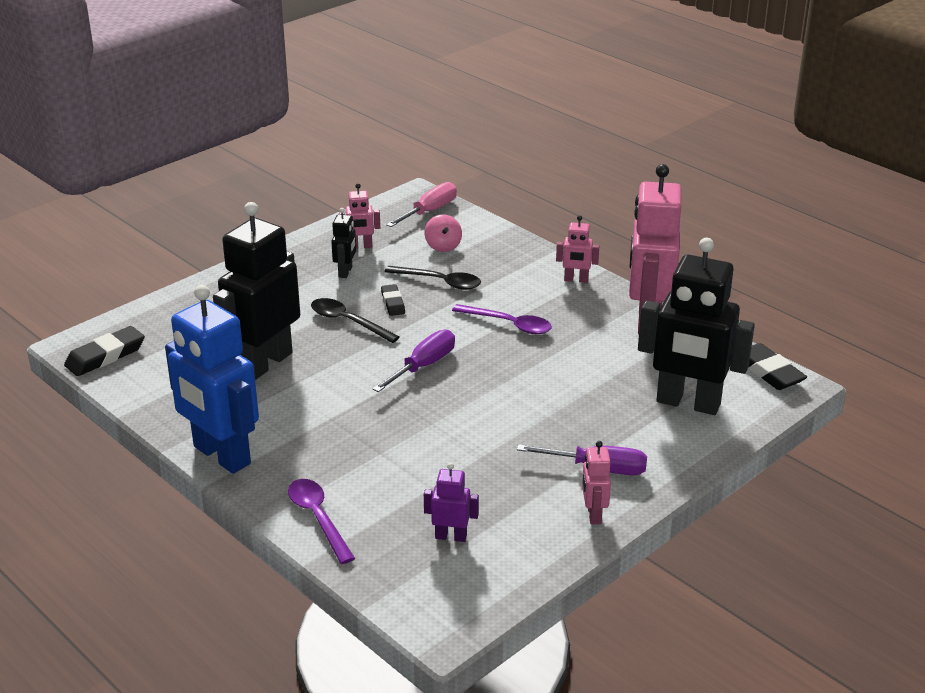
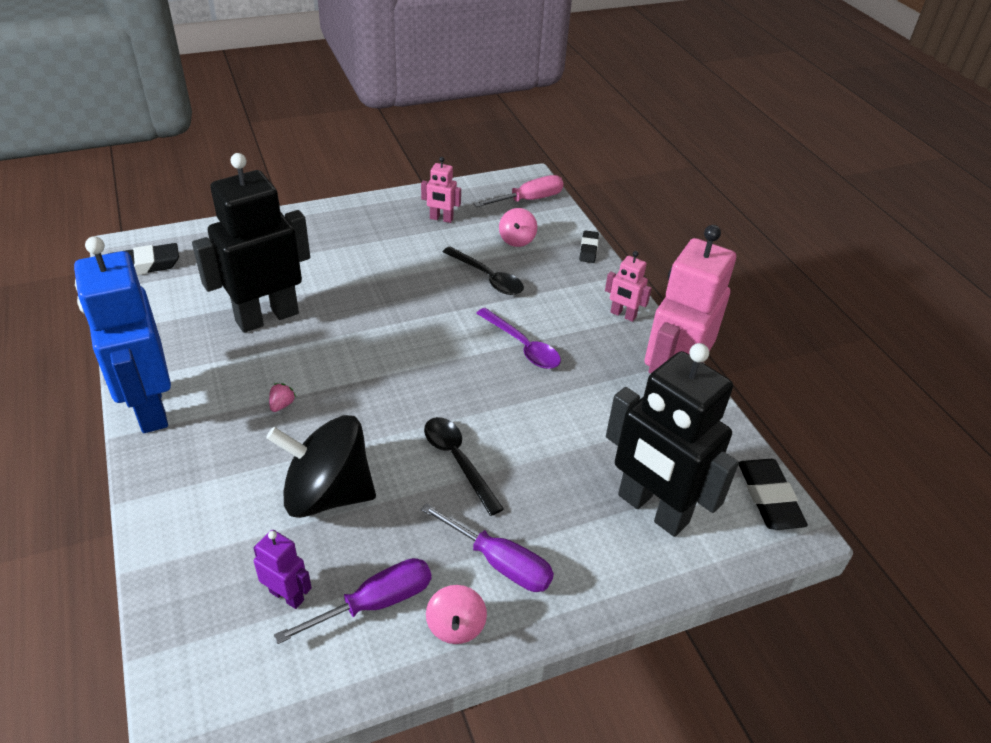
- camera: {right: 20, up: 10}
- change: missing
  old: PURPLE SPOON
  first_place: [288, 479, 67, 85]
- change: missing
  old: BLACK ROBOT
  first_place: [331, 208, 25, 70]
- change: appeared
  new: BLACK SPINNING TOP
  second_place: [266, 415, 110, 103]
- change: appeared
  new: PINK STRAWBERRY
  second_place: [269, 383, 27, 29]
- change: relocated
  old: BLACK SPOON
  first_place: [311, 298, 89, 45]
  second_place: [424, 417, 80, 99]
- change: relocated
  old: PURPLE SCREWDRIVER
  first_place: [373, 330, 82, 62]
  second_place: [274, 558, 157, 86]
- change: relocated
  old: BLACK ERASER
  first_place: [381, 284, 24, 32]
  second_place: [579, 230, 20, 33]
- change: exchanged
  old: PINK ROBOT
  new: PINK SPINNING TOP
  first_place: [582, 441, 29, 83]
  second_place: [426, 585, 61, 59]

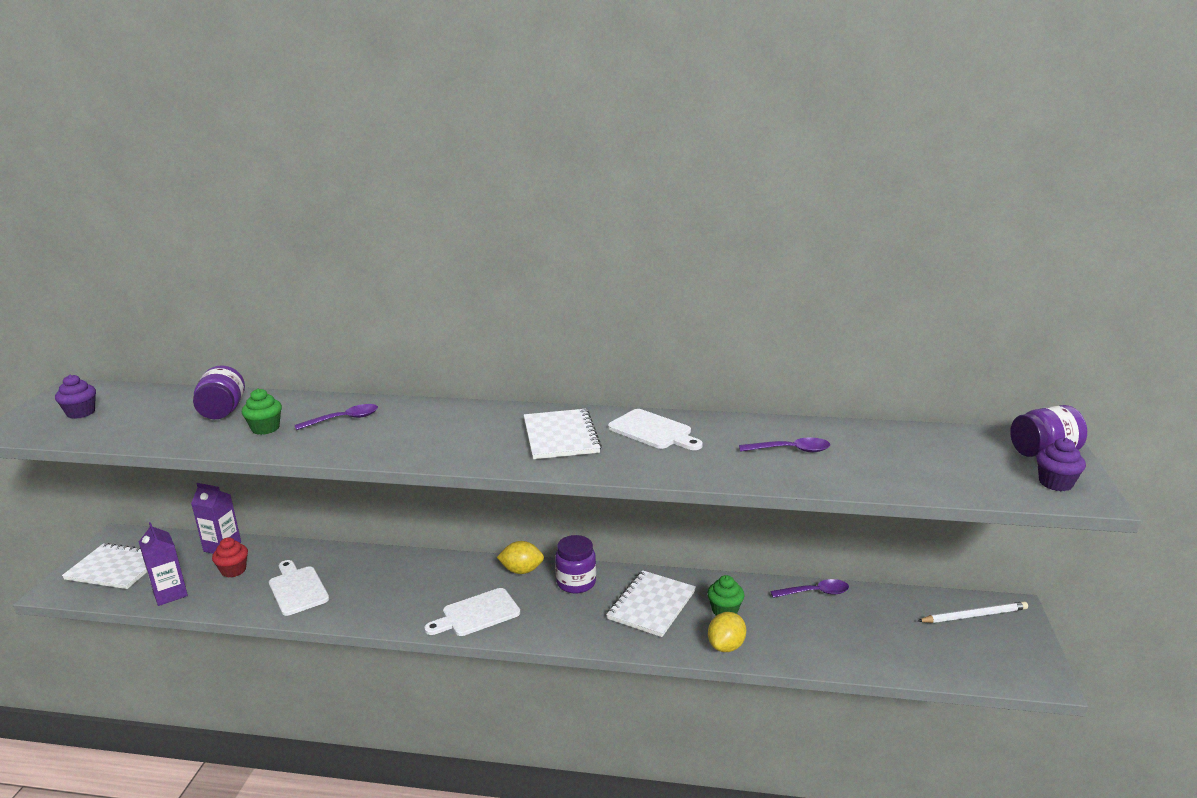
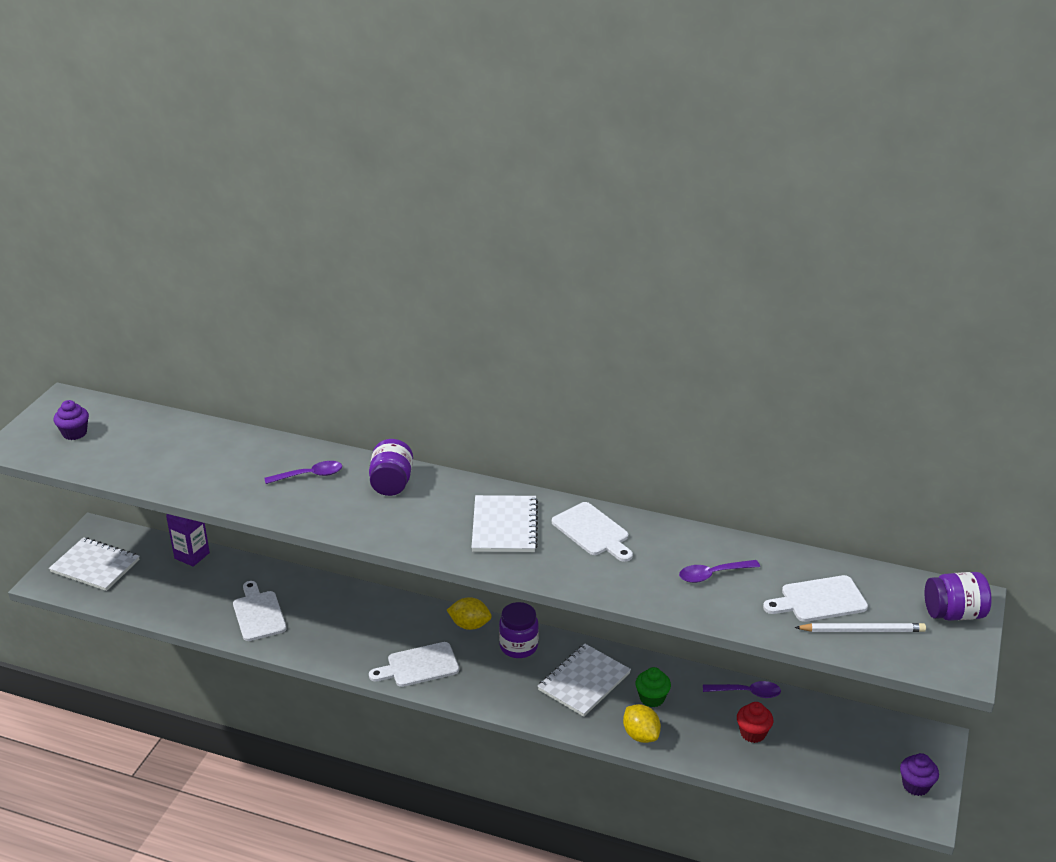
- camera: {right: 10, up: 10}
- change: missing
  old: PURPLE CARTON
  first_place: [139, 522, 49, 84]
- change: missing
  old: GREEN CUPCAKE
  first_place: [242, 389, 40, 46]
- change: appeared
  new: WHITE CUTTING BOARD
  second_place: [763, 575, 105, 47]
- change: relocated
  old: PURPLE JAR
  first_place: [193, 365, 52, 54]
  second_place: [369, 439, 44, 57]
- change: relocated
  old: RED CUPCAKE
  first_place: [212, 537, 36, 41]
  second_place: [737, 702, 36, 41]
- change: relocated
  old: WHITE PENCIL
  first_place: [918, 601, 110, 22]
  second_place: [794, 623, 132, 9]
- change: relocated
  old: PURPLE CUPCAKE
  first_place: [1036, 438, 50, 53]
  second_place: [900, 753, 39, 43]
- change: spun
  old: YELLOW LEMON
  first_place: [708, 612, 38, 40]
  second_place: [623, 704, 38, 39]
  degrees: -75
- change: spun
  old: PURPLE SPOON
  first_place: [739, 437, 91, 15]
  second_place: [679, 560, 81, 23]
  degrees: 150

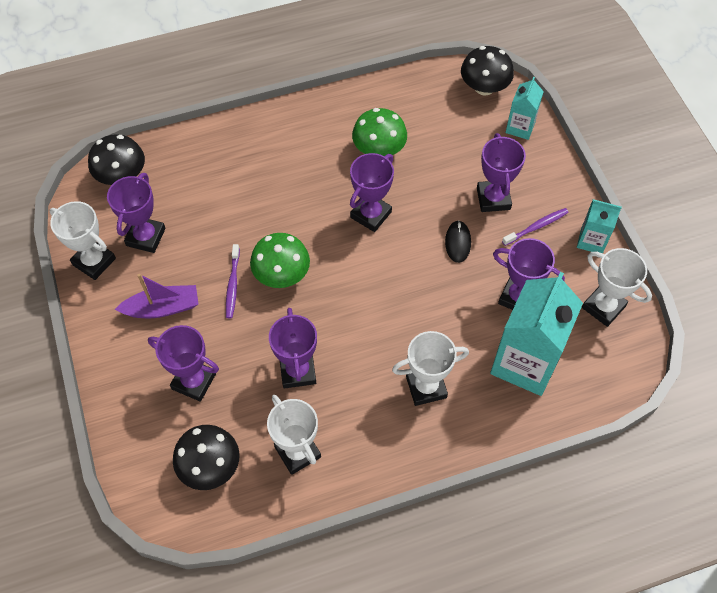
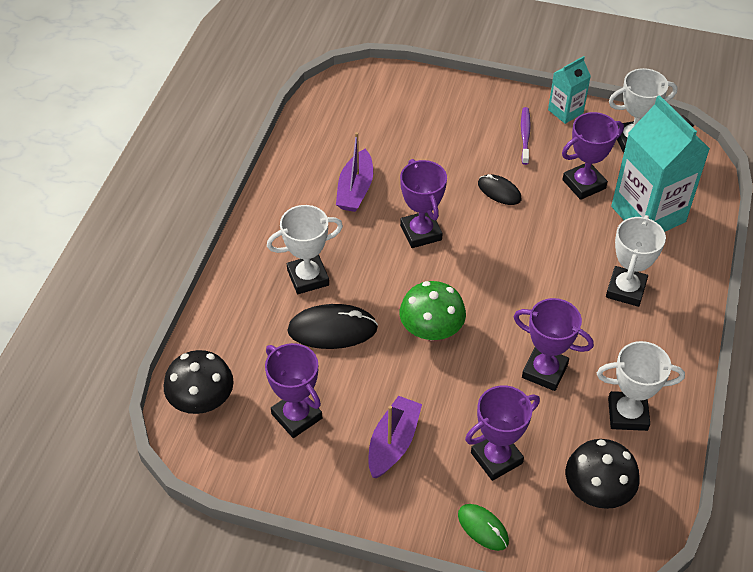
- camera: {right: -55, up: -10}
- change: missing
  old: PURPLE TOOTHBRUSH
  first_place: [226, 244, 14, 74]
- change: missing
  old: BLACK MUSHROOM
  first_place: [461, 46, 53, 50]
- change: missing
  old: PURPLE TROPHY
  first_place: [477, 133, 49, 79]
- change: missing
  old: TURQUOISE CARTON
  first_place: [506, 77, 38, 63]
- change: appeared
  new: BLACK MOUSE
  second_place: [287, 304, 91, 45]
- change: appeared
  new: GREEN MOUSE
  second_place: [458, 504, 51, 47]
- change: relocated
  old: WHITE TROPHY
  first_place: [49, 201, 67, 79]
  second_place: [267, 205, 76, 89]
- change: exchanged
  old: GREEN MUSHROOM
  new: PURPLE BOAT
  first_place: [352, 108, 55, 48]
  second_place: [336, 132, 37, 80]

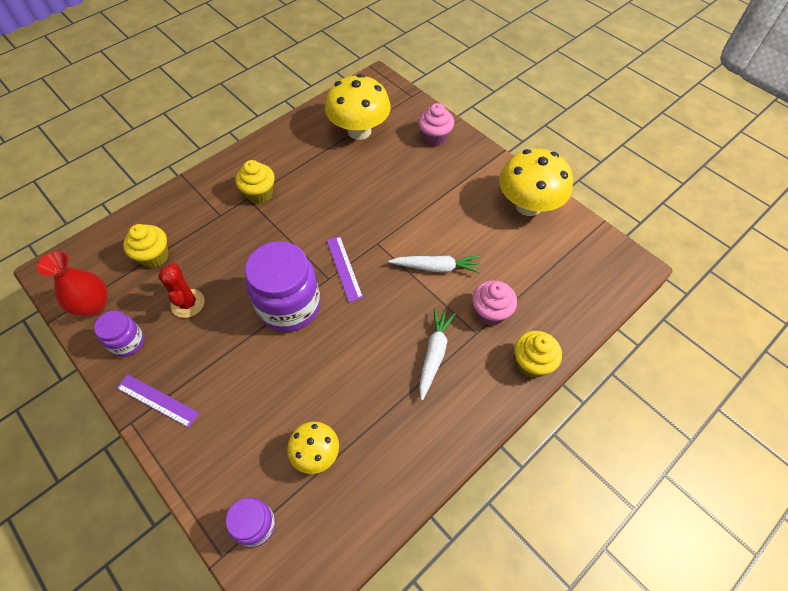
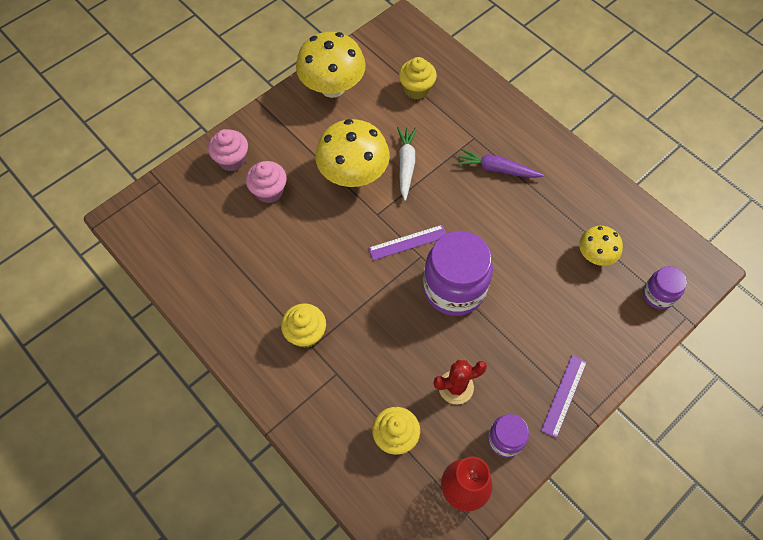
- camera: {right: -90, up: 5}
- change: relocated
  old: YELLOW MUSHROOM
  first_place: [325, 74, 66, 66]
  second_place: [315, 119, 75, 68]
- change: relocated
  old: PINK CUPCAKE
  first_place: [472, 280, 45, 46]
  second_place: [246, 161, 41, 42]
- change: relocated
  old: YELLOW CUPCAKE
  first_place: [514, 331, 48, 47]
  second_place: [399, 57, 38, 42]
- change: colour
  old: WHITE CARROT
  new: PURPLE CARROT
  first_place: [419, 309, 36, 91]
  second_place: [456, 149, 88, 29]

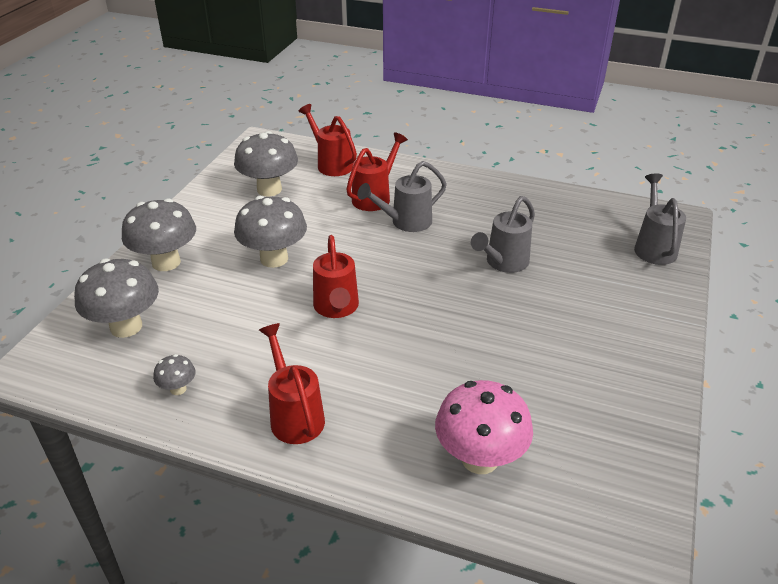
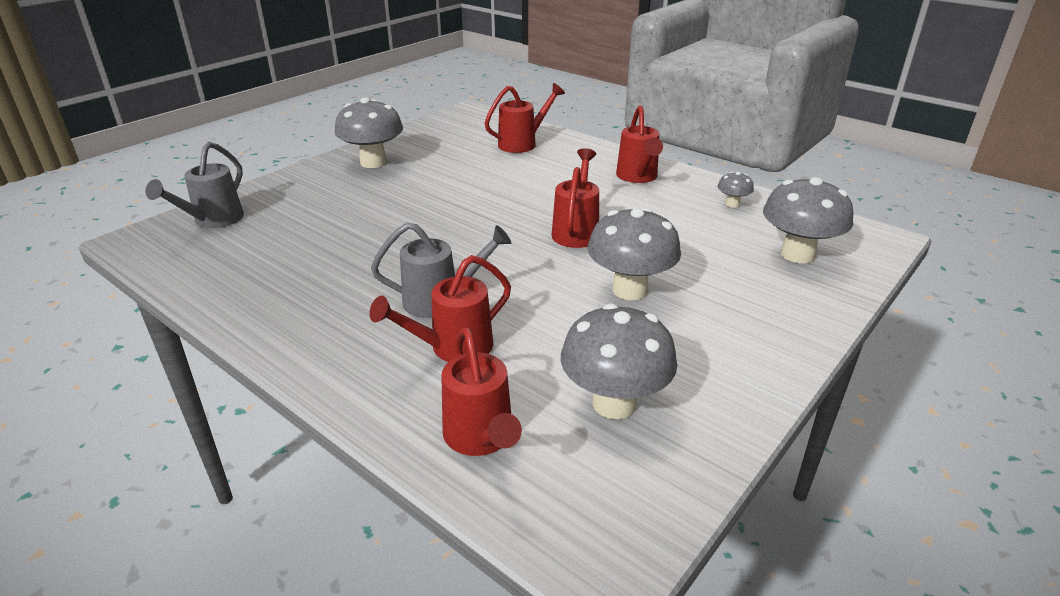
- camera: {right: -160, up: -5}
- change: missing
  old: GREY WATERING CAN
  first_place: [471, 196, 64, 77]
- change: relocated
  old: GREY MUSHROOM
  first_place: [122, 198, 74, 73]
  second_place: [335, 97, 68, 71]
- change: exchanged
  old: PINK MUSHROOM
  new: RED WATERING CAN
  first_place: [435, 380, 98, 94]
  second_place: [484, 83, 81, 70]

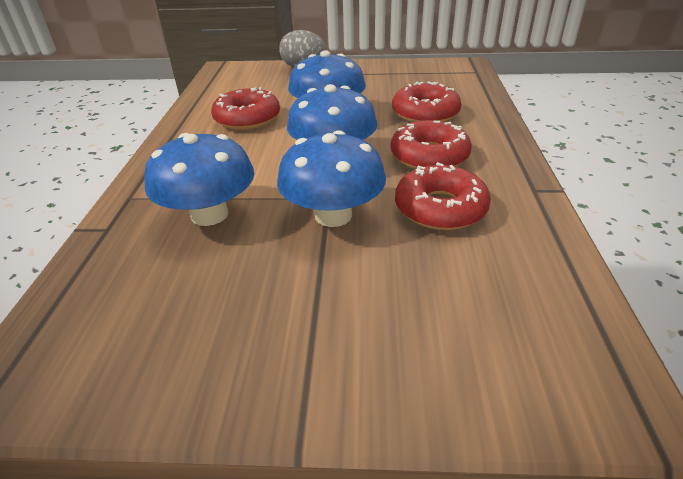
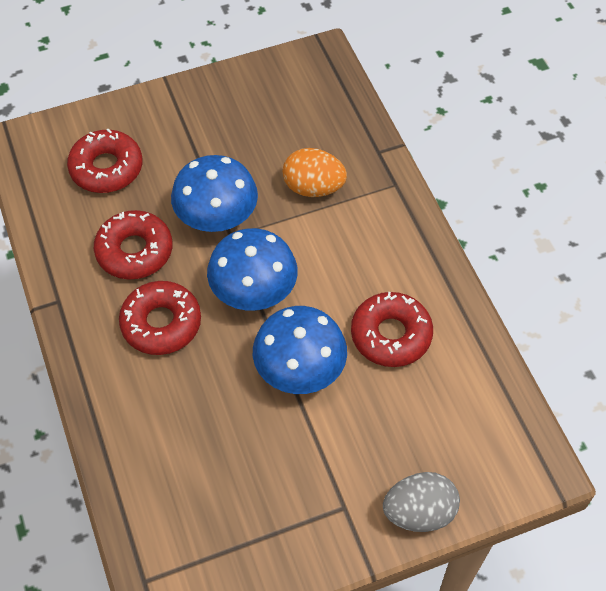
- camera: {right: 155, up: 20}
- change: relocated
  old: RED DONUT
  first_place: [392, 81, 69, 41]
  second_place: [67, 129, 76, 64]
- change: exchanged
  old: BLUE MUSHROOM
  new: ORANGE EGG
  first_place: [144, 133, 110, 93]
  second_place: [283, 148, 64, 49]

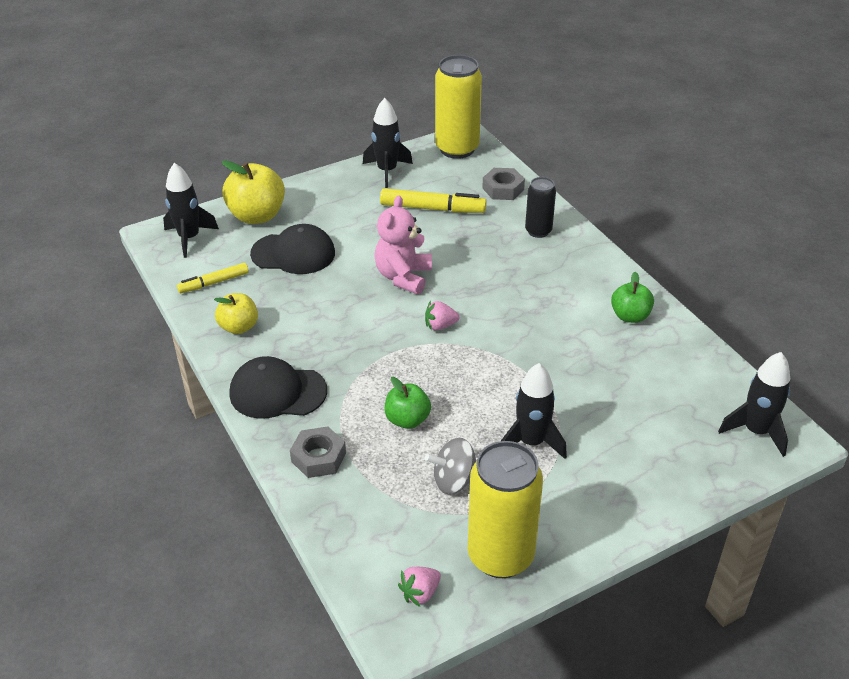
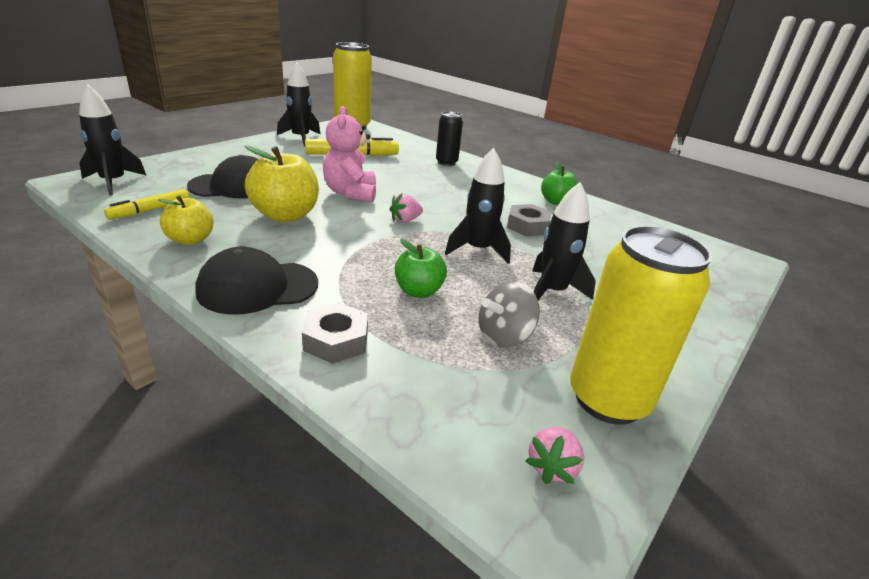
- camera: {right: -25, up: -10}
- change: relocated
  old: YELLOW APPLE
  first_place: [222, 160, 63, 64]
  second_place: [245, 146, 74, 76]
- change: relocated
  old: GREY NUT
  first_place: [482, 168, 43, 32]
  second_place: [507, 204, 44, 32]
- change: relocated
  old: BLACK ROCKET
  first_place: [718, 352, 72, 105]
  second_place: [445, 148, 66, 116]

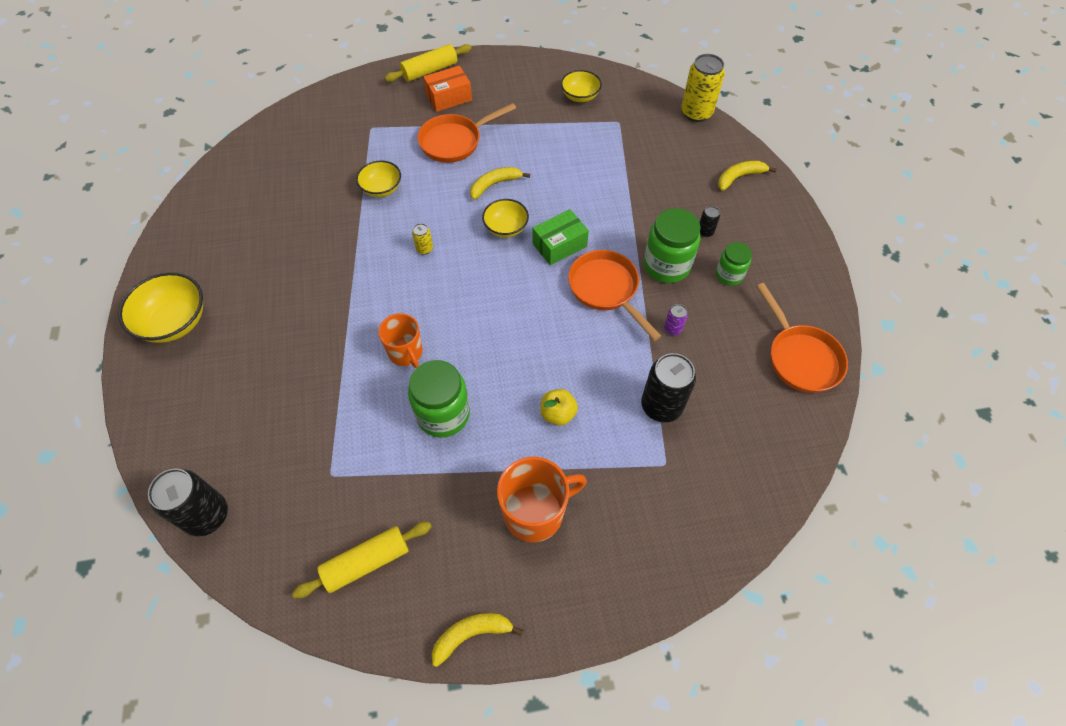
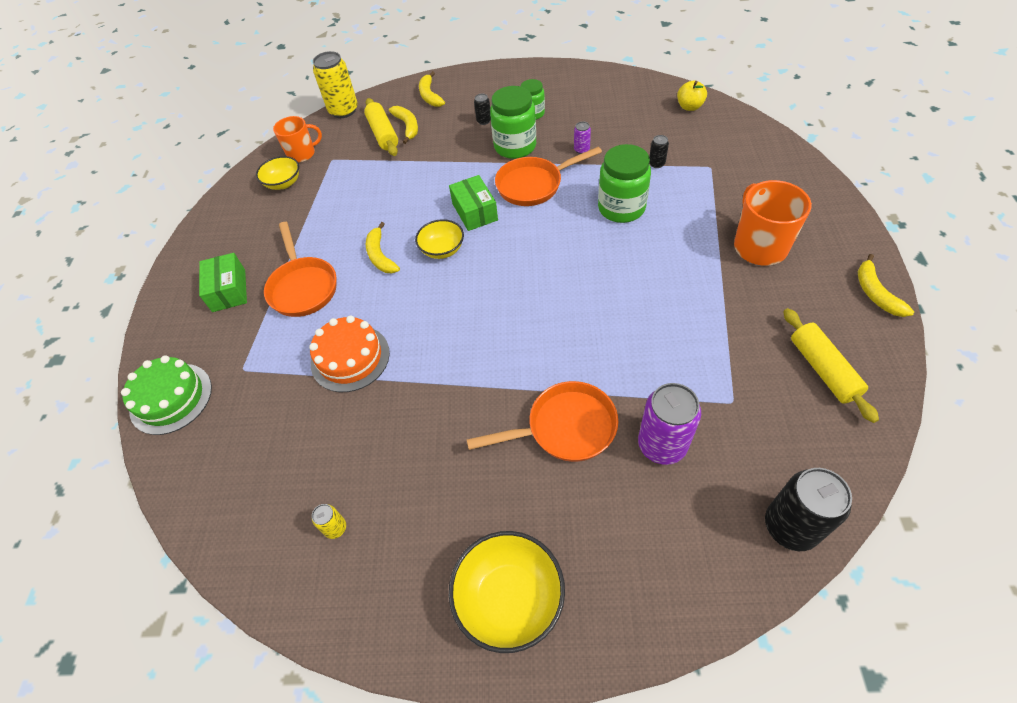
- camera: {right: -75, up: -5}
- change: appeared
  new: GREEN CAKE
  second_place: [121, 355, 91, 80]
- change: appeared
  new: YELLOW BANANA
  second_place: [389, 106, 29, 38]
- change: appeared
  new: PURPLE CAN
  second_place: [638, 383, 63, 82]
- change: relocated
  old: ORANGE MUG
  first_place: [378, 313, 45, 55]
  second_place: [273, 116, 49, 47]
- change: relocated
  old: YELLOW ROLLING PIN
  first_place: [385, 44, 87, 38]
  second_place: [364, 98, 34, 58]
- change: relocated
  old: GREEN JAR
  first_place: [408, 360, 62, 77]
  second_place: [598, 144, 53, 79]
- change: relocated
  old: YELLOW CAN
  first_place: [412, 223, 21, 32]
  second_place: [312, 504, 34, 35]
- change: relocated
  old: YELLOW APPLE
  first_place: [540, 389, 38, 37]
  second_place: [677, 81, 30, 30]
- change: relocated
  old: ORANGE PAN
  first_place: [756, 283, 92, 110]
  second_place: [467, 381, 151, 81]
- change: exchanged
  old: YELLOW BOWL
  new: ORANGE CAKE
  first_place: [356, 160, 45, 37]
  second_place: [309, 315, 81, 77]
- change: colour
  old: ORANGE BOX
  new: GREEN BOX
  first_place: [423, 66, 49, 46]
  second_place: [199, 253, 48, 59]
- change: size
  old: BLACK CAN
  first_place: [641, 353, 55, 69]
  second_place: [649, 135, 20, 33]
  factor: 0.47

